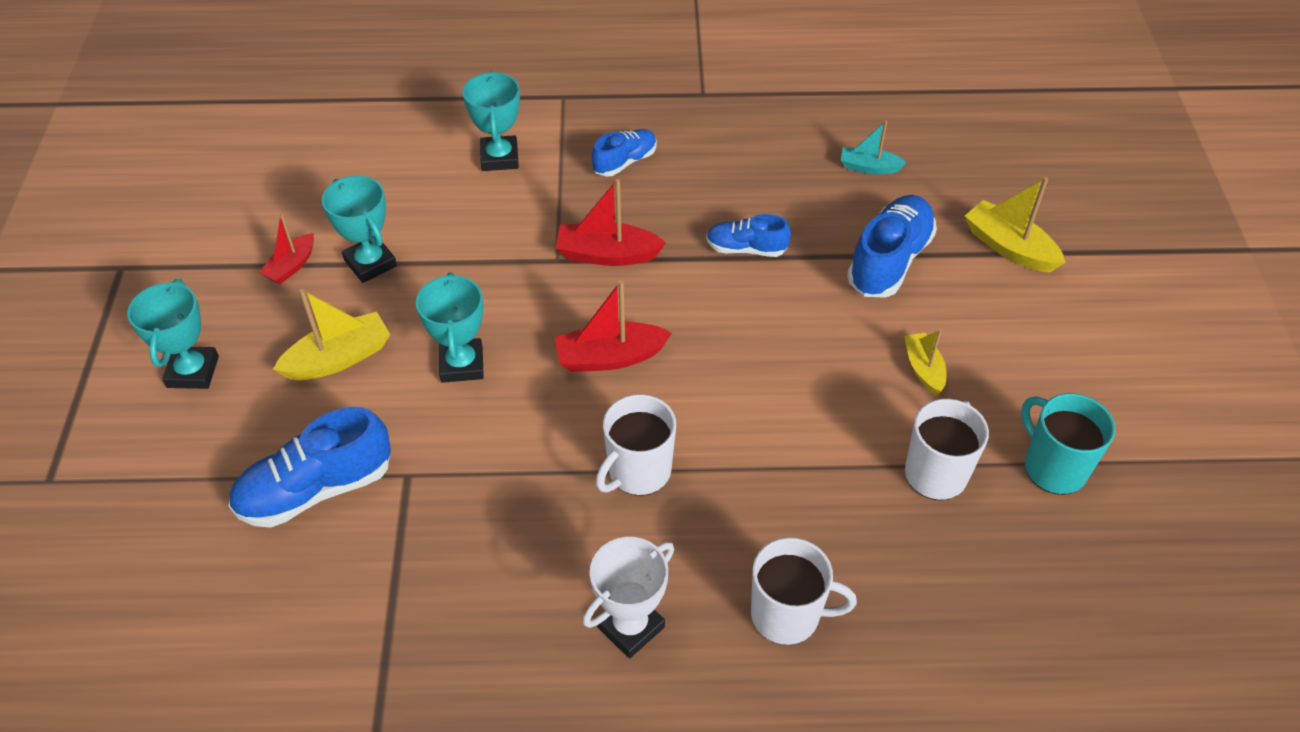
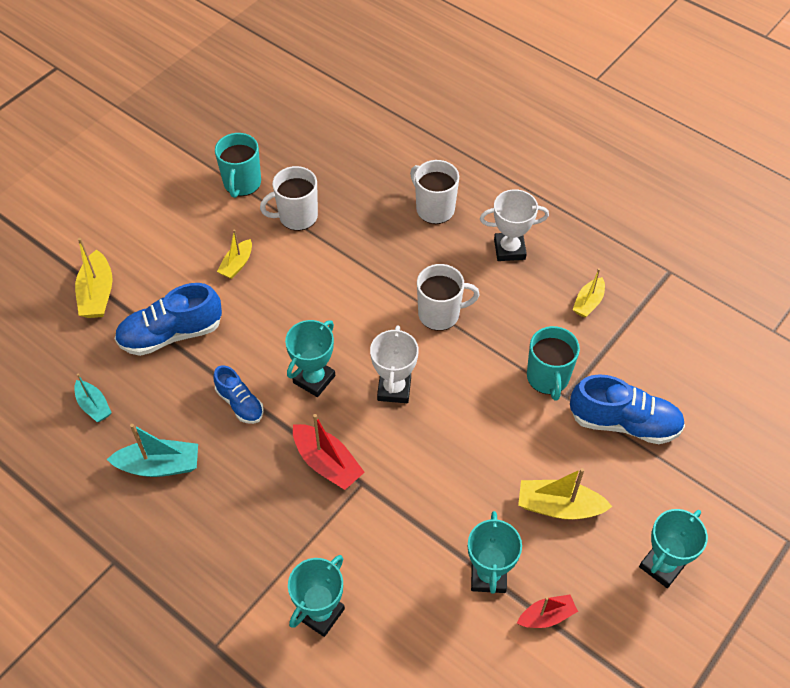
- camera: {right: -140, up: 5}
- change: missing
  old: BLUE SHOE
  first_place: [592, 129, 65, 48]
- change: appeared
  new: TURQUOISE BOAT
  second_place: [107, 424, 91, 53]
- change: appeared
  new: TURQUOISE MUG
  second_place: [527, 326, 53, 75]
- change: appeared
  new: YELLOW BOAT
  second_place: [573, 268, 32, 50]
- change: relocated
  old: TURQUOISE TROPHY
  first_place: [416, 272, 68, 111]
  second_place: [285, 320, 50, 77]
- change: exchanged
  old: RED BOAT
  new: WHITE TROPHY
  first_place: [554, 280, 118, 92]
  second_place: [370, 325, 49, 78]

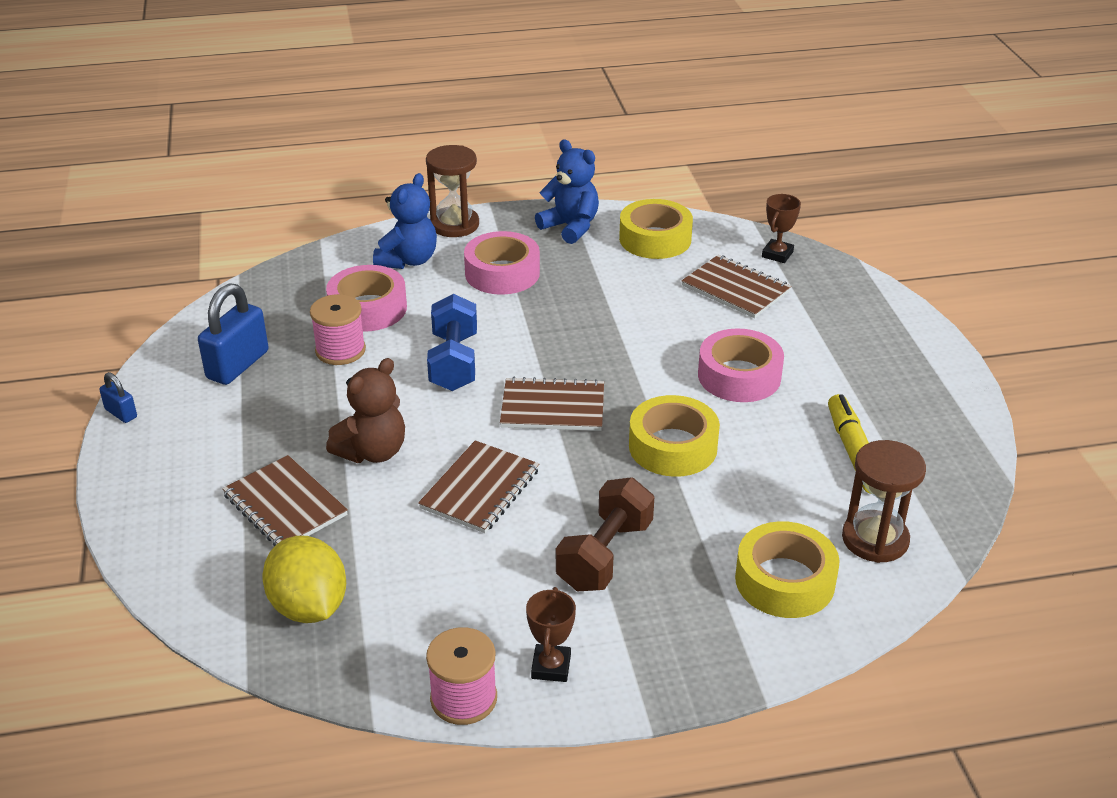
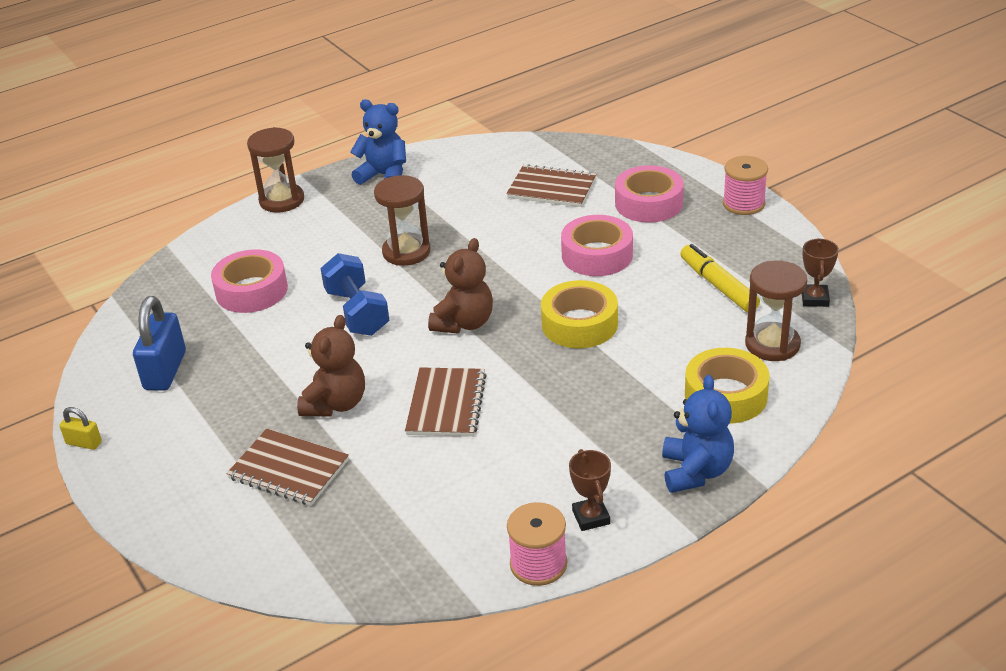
- camera: {right: -20, up: 0}
- change: missing
  old: YELLOW LEMON
  first_place: [262, 536, 84, 87]
- change: missing
  old: BROWN DUMBBELL
  first_place: [556, 477, 98, 115]
- change: missing
  old: YELLOW TAPE
  first_place: [619, 199, 74, 60]
- change: appeared
  new: BROWN HOURGLASS
  second_place: [374, 175, 56, 91]
- change: relocated
  old: PINK SPOOL
  first_place: [310, 294, 56, 71]
  second_place: [723, 156, 45, 59]
- change: relocated
  old: BLUE TEDDY BEAR
  first_place: [373, 173, 64, 96]
  second_place: [662, 375, 72, 118]
- change: relocated
  old: PINK TAPE
  first_place: [464, 231, 76, 64]
  second_place: [615, 165, 69, 58]
- change: relocated
  old: BROWN TROPHY
  first_place: [762, 194, 39, 69]
  second_place: [802, 238, 37, 69]
- change: exchanged
  old: BROWN NOTEBOOK
  new: BROWN TEDDY BEAR
  first_place: [500, 377, 104, 54]
  second_place: [428, 238, 65, 95]
- change: colour
  old: BLUE PADLOCK
  new: YELLOW PADLOCK
  first_place: [99, 372, 38, 51]
  second_place: [59, 407, 43, 43]

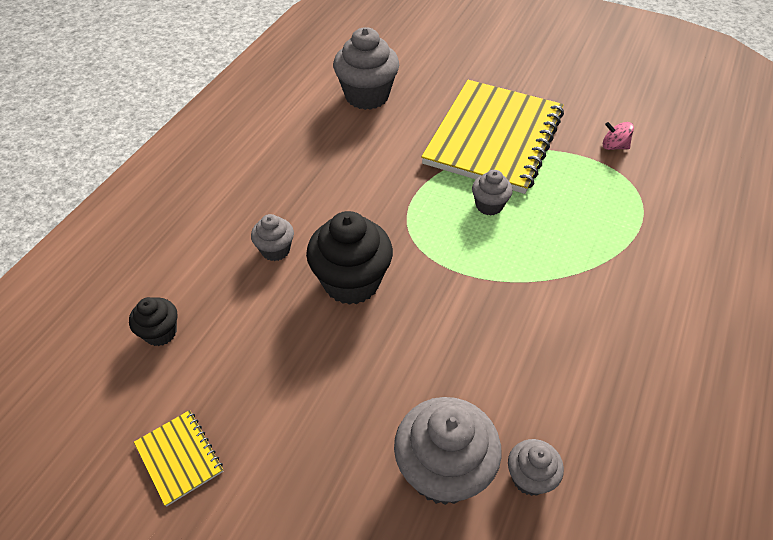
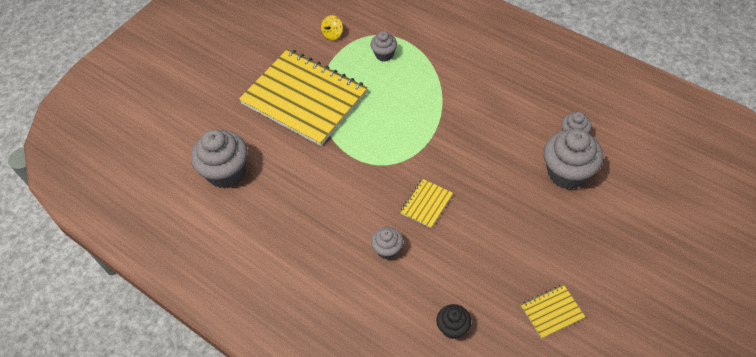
- camera: {right: -75, up: 5}
- change: relocated
  old: GREY CUPCAKE
  first_place: [472, 170, 41, 46]
  second_place: [370, 31, 27, 30]
- change: exchanged
  old: BLACK CUPCAKE
  new: YELLOW NOTEBOOK
  first_place: [306, 211, 87, 94]
  second_place: [400, 179, 53, 49]
- change: colour
  old: PINK SPINNING TOP
  new: YELLOW SPINNING TOP
  first_place: [603, 122, 31, 28]
  second_place: [321, 15, 22, 25]

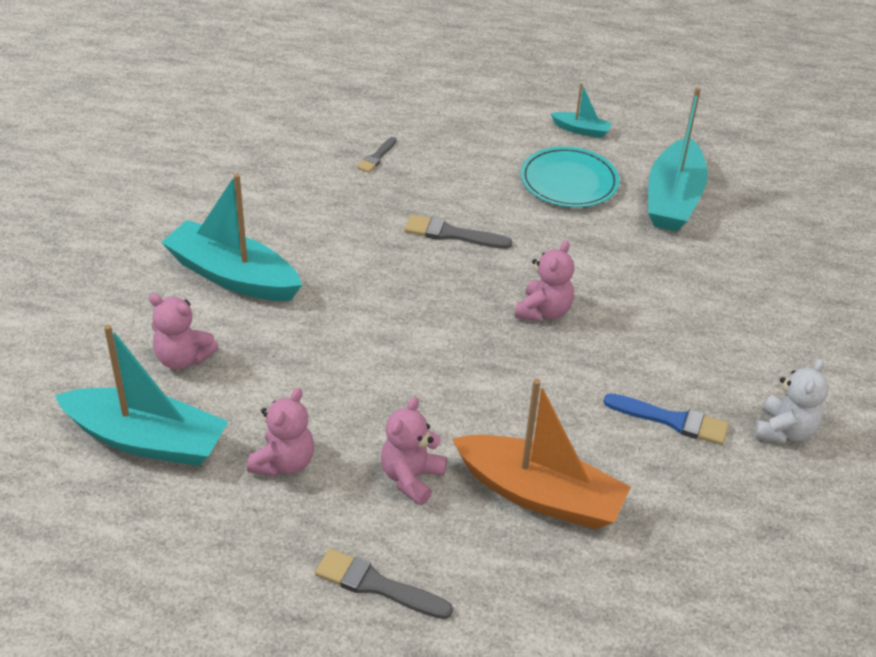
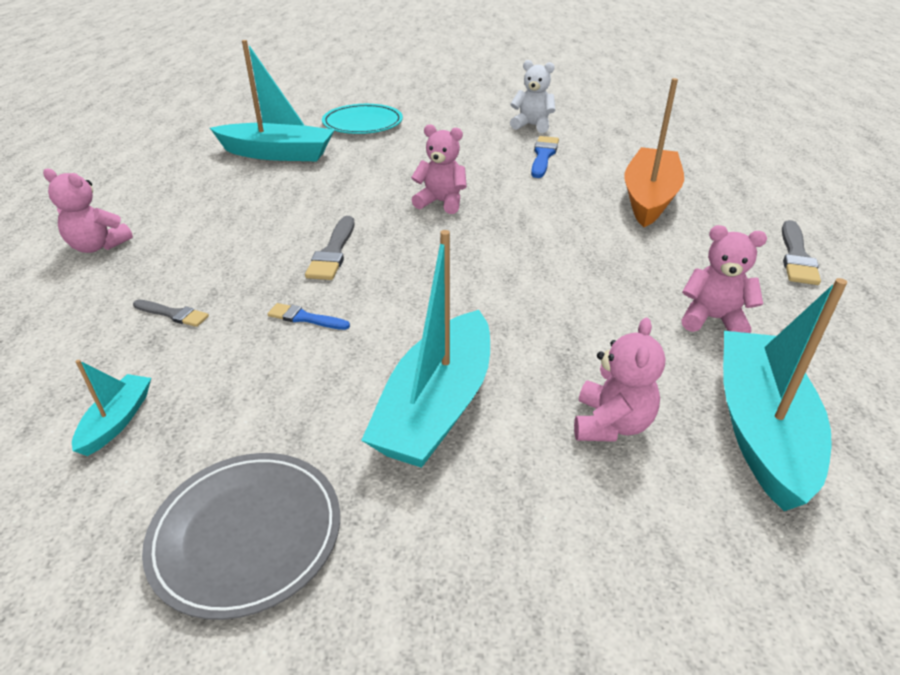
- camera: {right: -95, up: -5}
- change: appeared
  new: GREY PLATE
  second_place: [142, 453, 198, 167]
- change: appeared
  new: BLUE BRUSH
  second_place: [268, 303, 82, 27]
- change: relocated
  old: PINK TEDDY BEAR
  first_place: [381, 397, 66, 108]
  second_place: [43, 168, 90, 85]
- change: relocated
  old: TURQUOISE PLATE
  first_place: [520, 147, 100, 61]
  second_place: [322, 104, 81, 30]
- change: relocated
  old: TURQUOISE BOAT
  first_place: [550, 83, 62, 55]
  second_place: [72, 360, 79, 96]

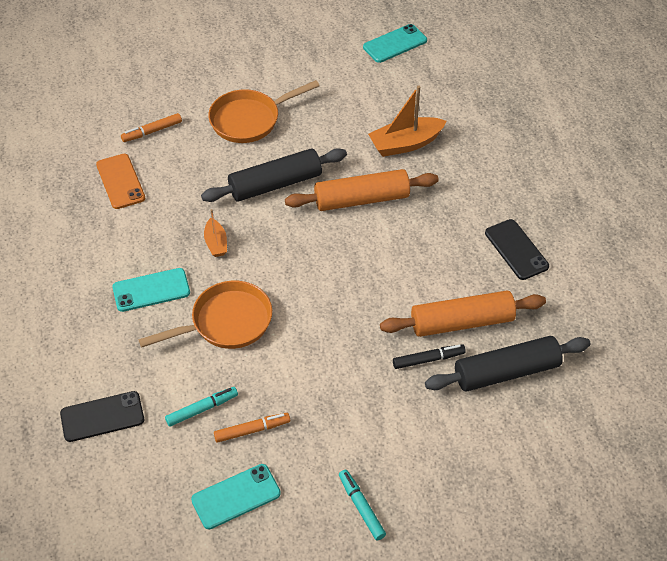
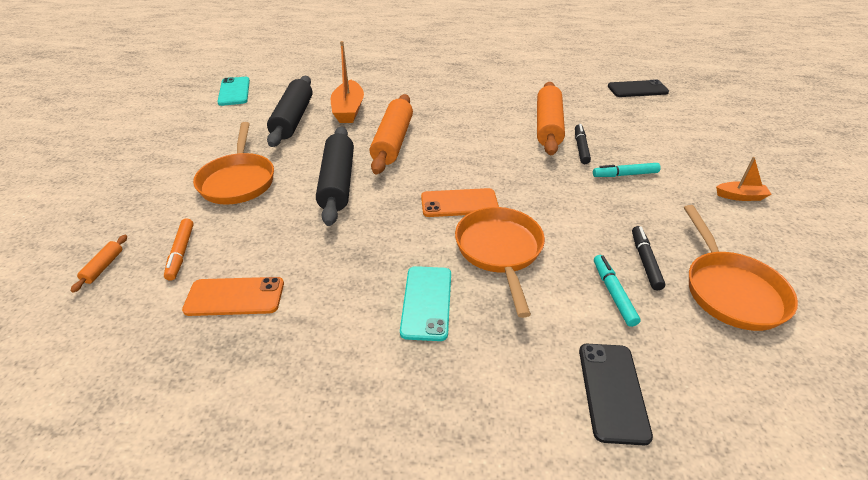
- camera: {right: -70, up: -10}
- change: appeared
  new: ORANGE ROLLING PIN
  second_place: [71, 235, 56, 58]
- change: appeared
  new: ORANGE PHONE
  second_place: [421, 188, 78, 29]
- change: relocated
  old: ORANGE BOAT
  first_place: [204, 209, 23, 48]
  second_place: [716, 157, 56, 44]
- change: relocated
  old: TURQUOISE MARKER
  first_place: [339, 470, 47, 71]
  second_place: [593, 163, 68, 14]
- change: relocated
  old: BLACK ROLLING PIN
  first_place: [425, 336, 166, 56]
  second_place: [267, 76, 46, 71]
- change: relocated
  old: BLACK PHONE
  first_place: [485, 219, 64, 61]
  second_place: [608, 79, 61, 18]
- change: exchanged
  old: TURQUOISE PHONE
  new: ORANGE PAN
  first_place: [191, 464, 90, 65]
  second_place: [684, 205, 114, 126]
- change: colour
  old: ORANGE MARKER
  new: BLACK MARKER
  first_place: [214, 413, 76, 30]
  second_place: [632, 226, 33, 64]

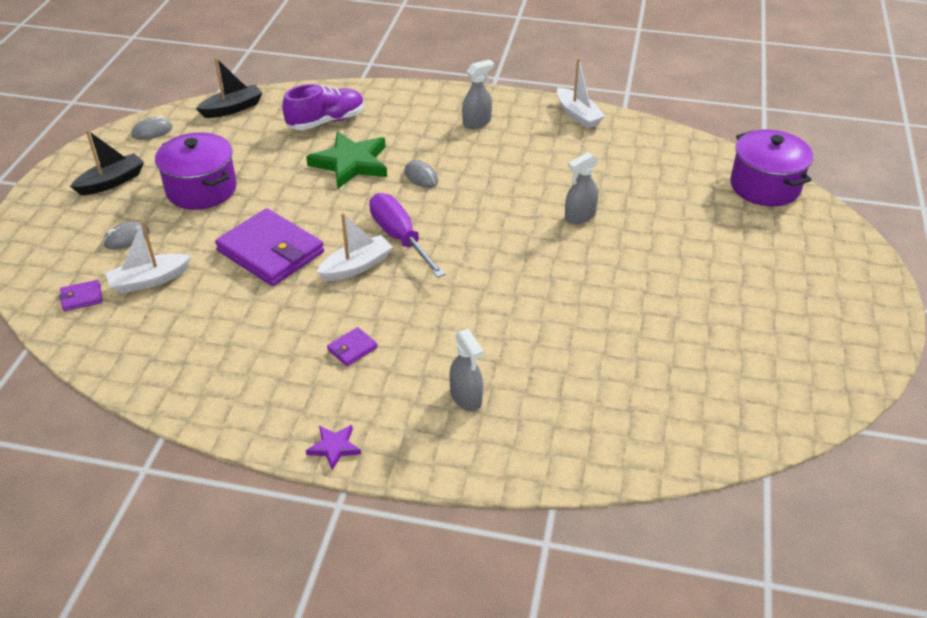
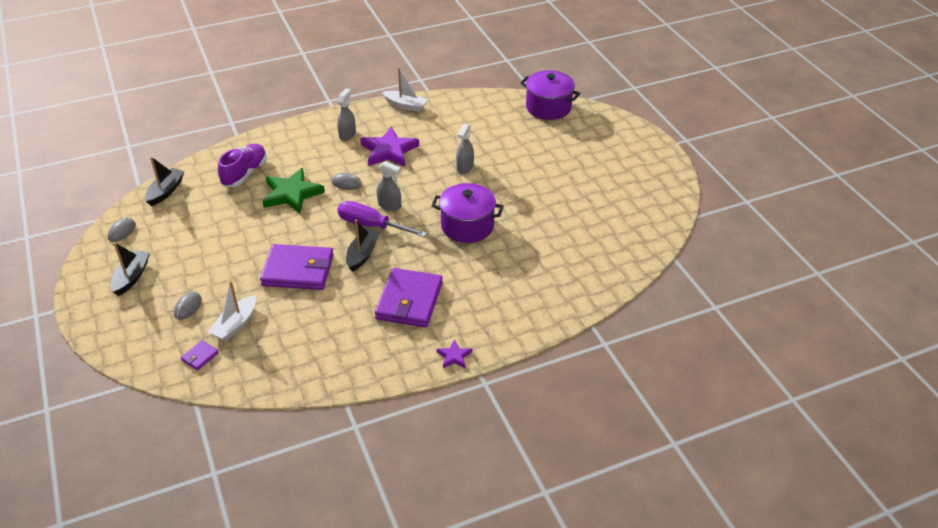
- camera: {right: -35, up: 0}
- change: appeared
  new: PURPLE STAR
  second_place: [360, 126, 59, 41]
- change: relocated
  old: PURPLE POT
  first_place: [155, 132, 82, 78]
  second_place: [431, 183, 72, 60]
- change: relocated
  old: GREY SPRAY BOTTLE
  first_place: [449, 329, 34, 82]
  second_place: [377, 161, 24, 50]
- change: colour
  old: WHITE BOAT
  new: BLACK BOAT
  first_place: [316, 213, 77, 68]
  second_place: [346, 220, 34, 52]
- change: size
  old: PURPLE WALLET
  first_place: [327, 327, 51, 39]
  second_place: [375, 268, 68, 60]
  factor: 2.38

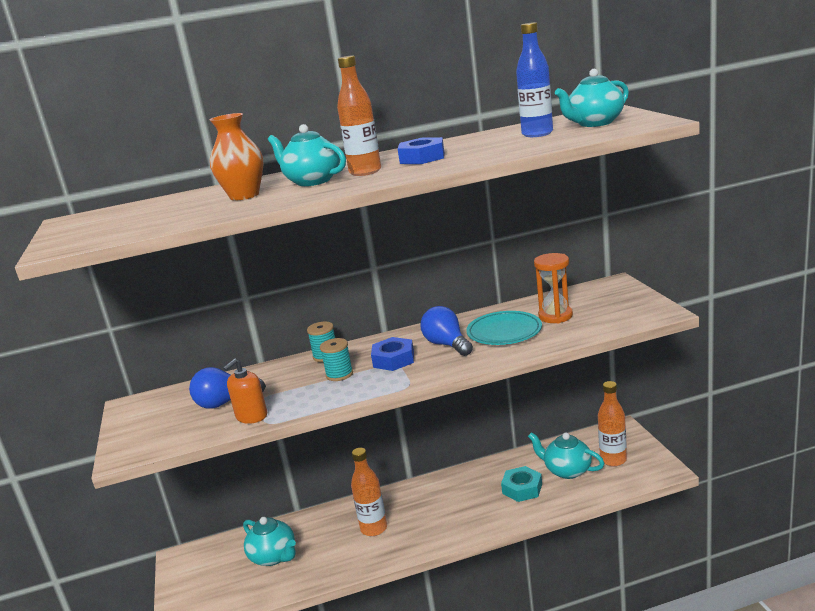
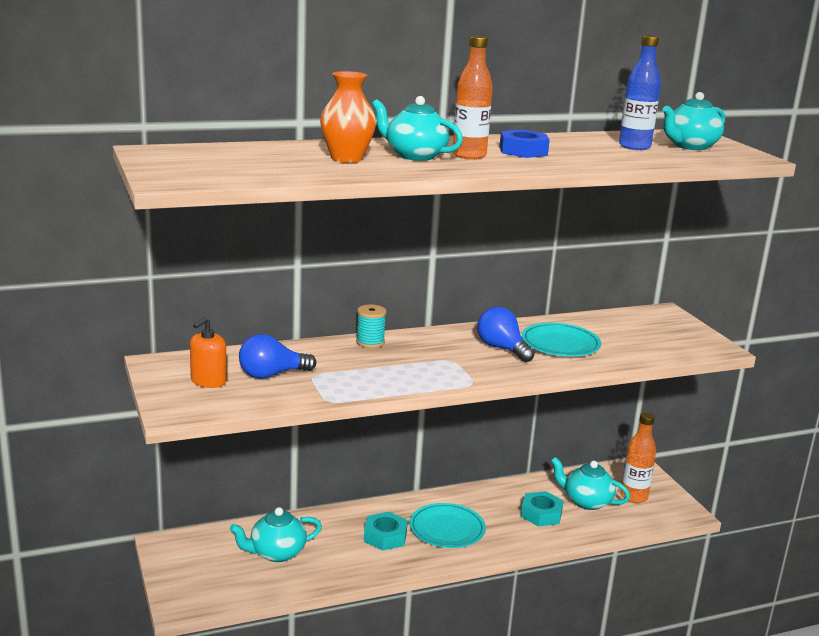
- camera: {right: -10, up: 0}
- change: missing
  old: TURQUOISE SPOOL
  first_place: [320, 338, 33, 43]
- change: missing
  old: BLUE NUT
  first_place: [371, 337, 43, 34]
- change: missing
  old: ORANGE HOURGLASS
  first_place: [534, 253, 39, 70]
- change: appeared
  new: TURQUOISE PLATE
  second_place: [409, 503, 77, 45]
- change: relocated
  old: ORANGE SOAP DISPENSER
  first_place: [223, 359, 44, 65]
  second_place: [190, 317, 37, 71]
- change: exchanged
  old: ORANGE BOTTLE
  new: TURQUOISE NUT
  first_place: [351, 448, 36, 88]
  second_place: [364, 512, 44, 39]
- change: spun
  old: TURQUOISE TEAPOT
  first_place: [243, 517, 53, 49]
  second_place: [230, 507, 92, 55]
  degrees: 120

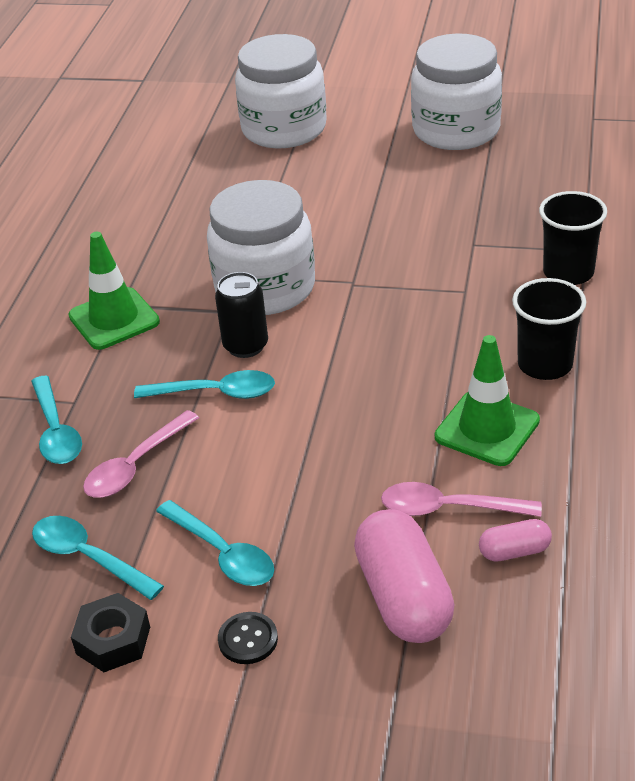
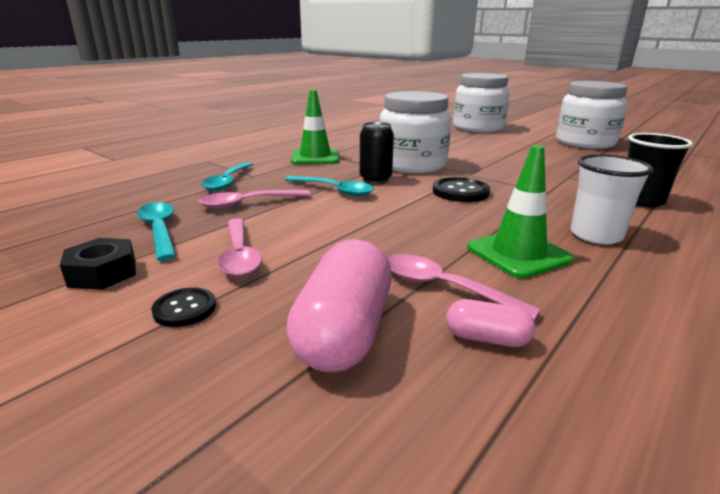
- camera: {right: 25, up: -15}
- change: appeared
  new: BLACK BUTTON
  second_place: [433, 177, 57, 25]
- change: colour
  old: TURQUOISE SPOON
  new: PINK SPOON
  first_place: [156, 500, 118, 86]
  second_place: [218, 218, 44, 59]
- change: colour
  old: BLACK CUP
  new: WHITE CUP
  first_place: [512, 278, 74, 102]
  second_place: [571, 154, 82, 91]

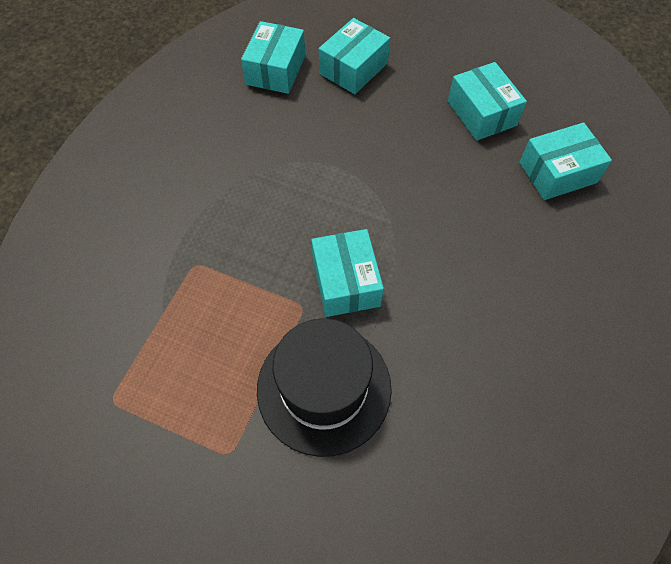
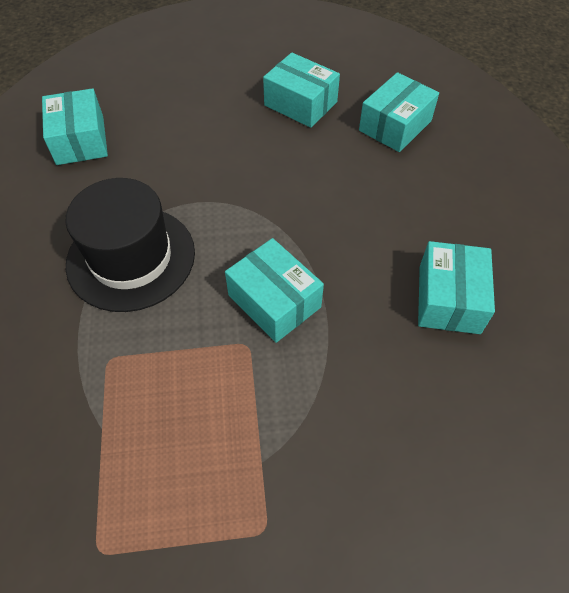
- camera: {right: -30, up: -5}
- change: relocated
  old: BLACK HAT
  first_place: [257, 318, 135, 139]
  second_place: [65, 178, 130, 134]
- change: relocated
  old: TURQUOISE BOX
  first_place: [319, 18, 71, 76]
  second_place: [418, 241, 77, 93]

